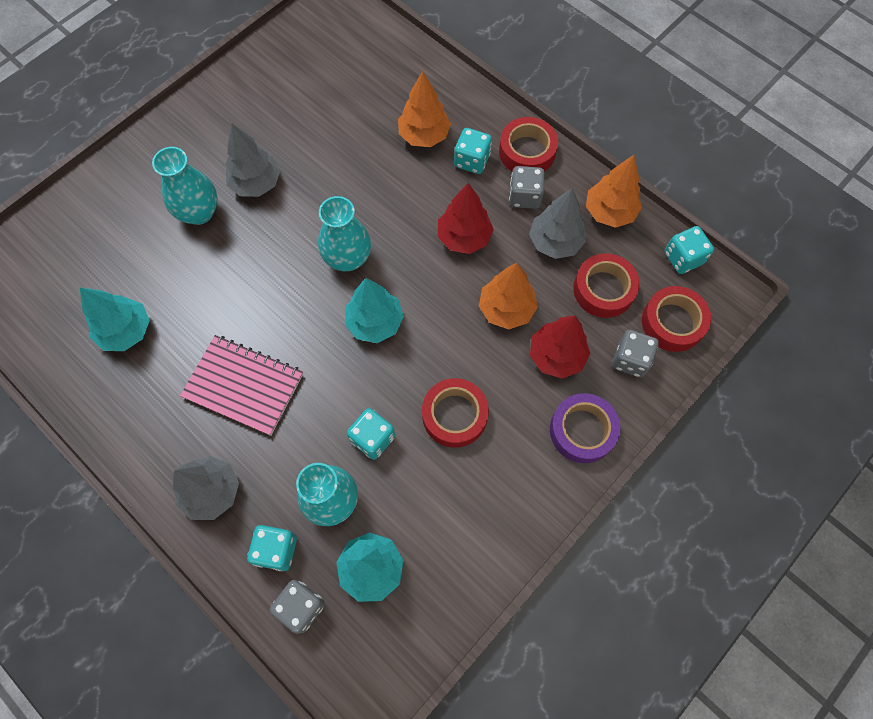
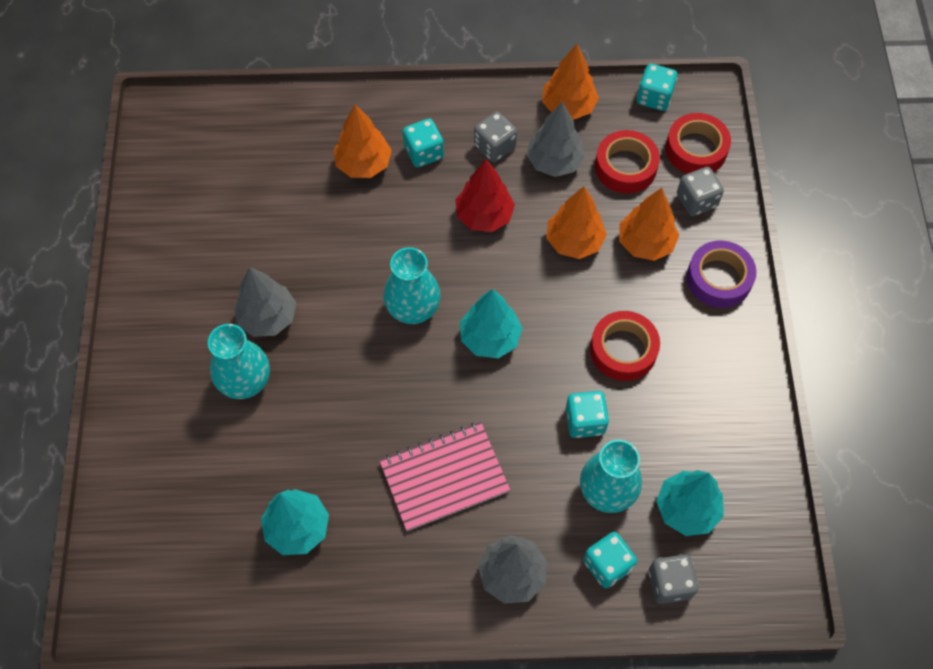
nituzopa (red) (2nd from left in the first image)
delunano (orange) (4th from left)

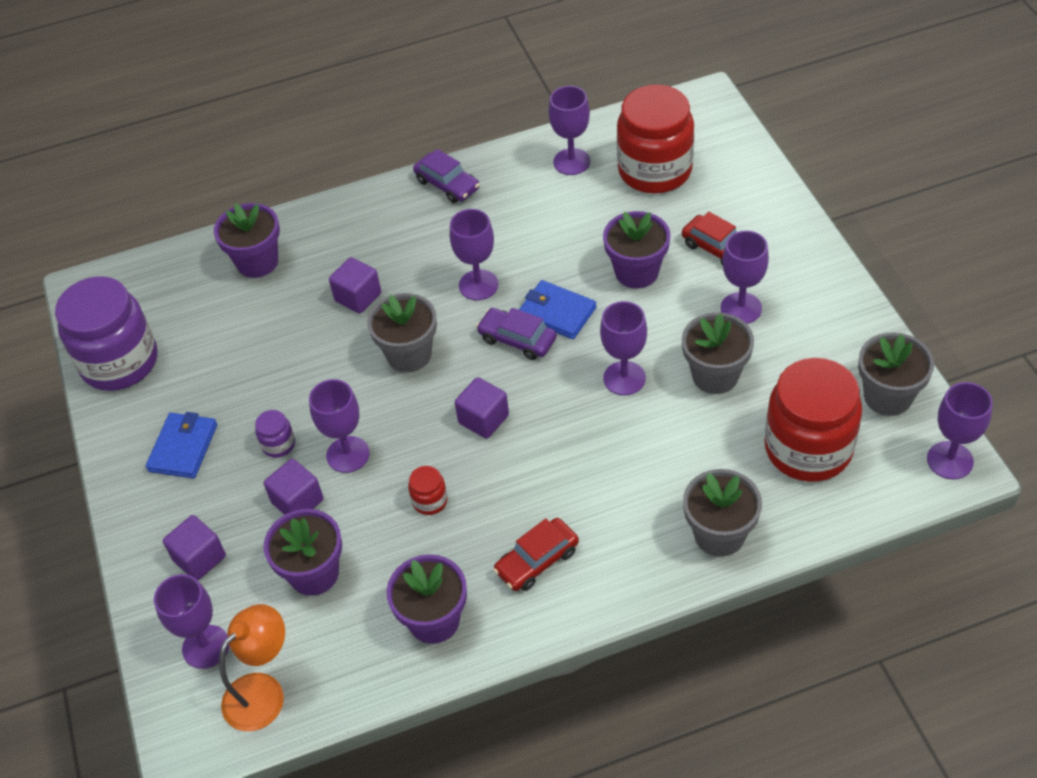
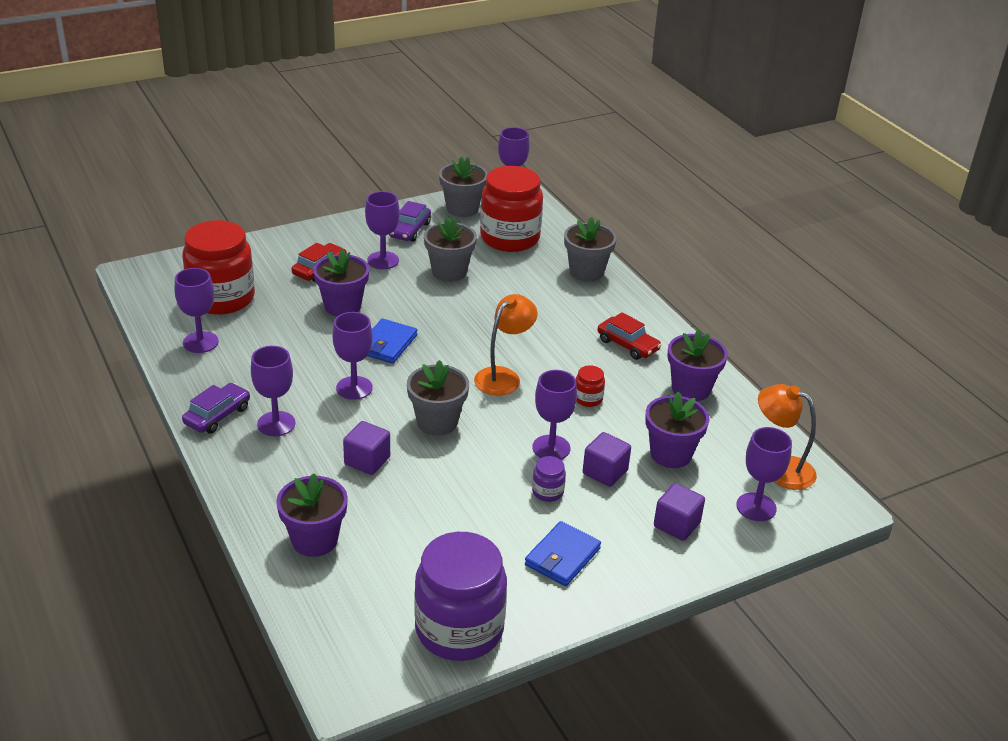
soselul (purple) (2nd from left)
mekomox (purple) (2nd from left)
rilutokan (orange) (1st from left)
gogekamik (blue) (2nd from left)

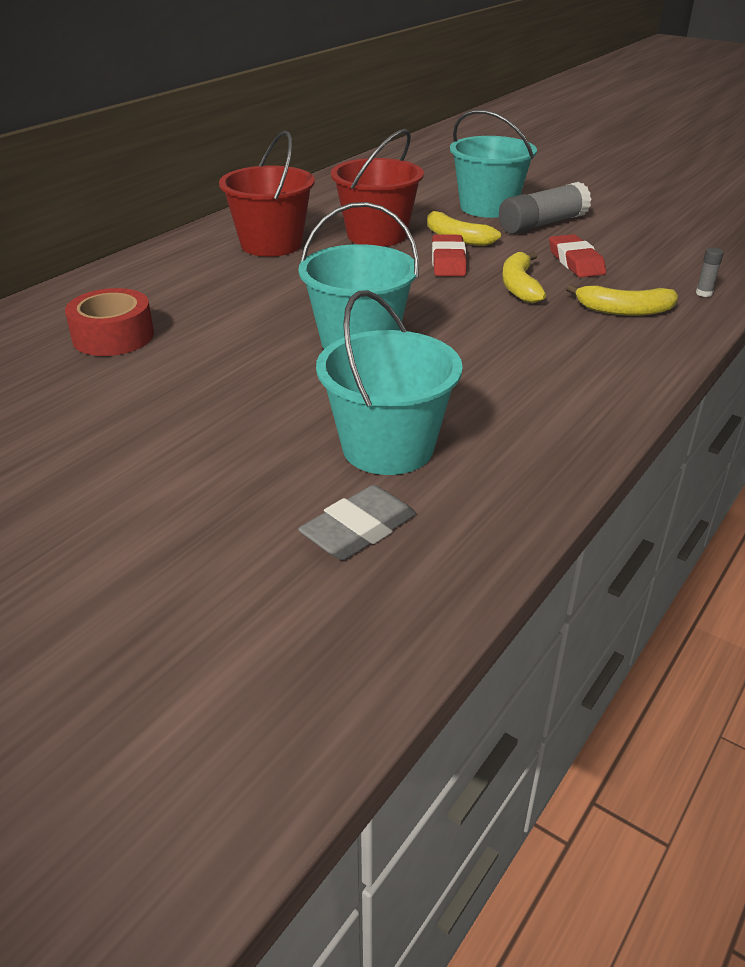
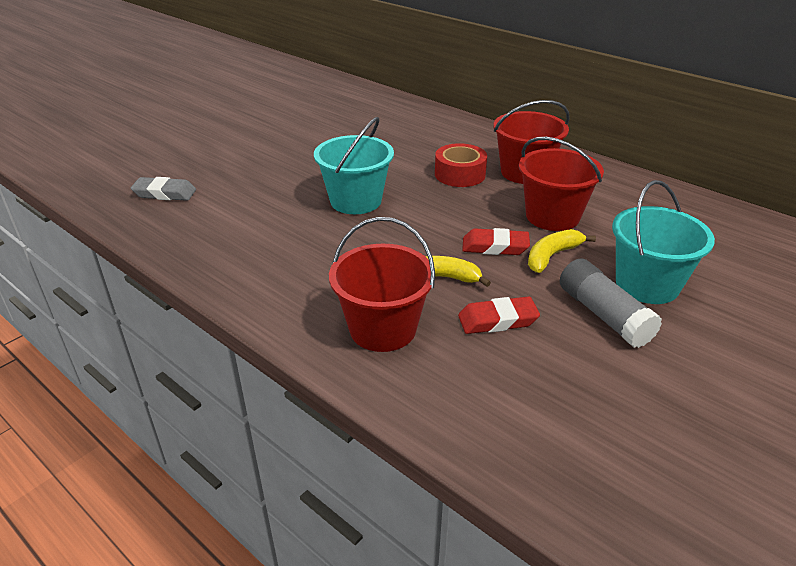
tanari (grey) (2nd from left in the first image)
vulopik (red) (1st from left)
nituzopa (red)
vulopik (turquoise) (2nd from left in the first image)
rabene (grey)

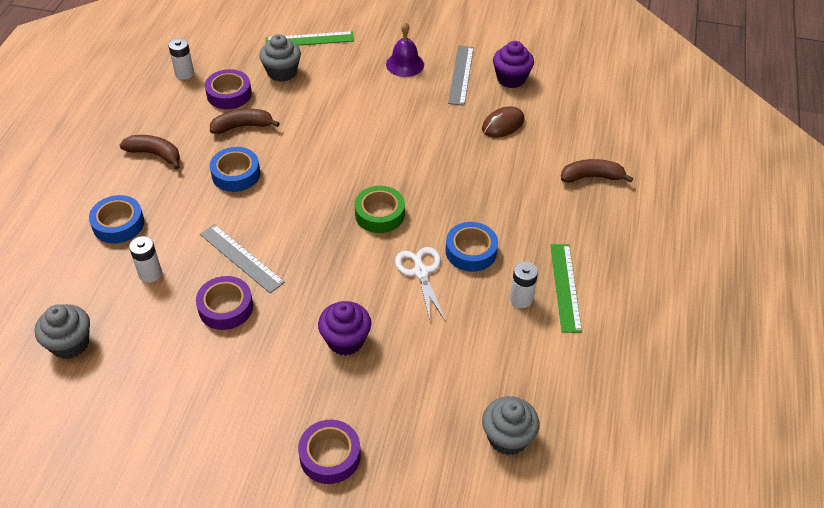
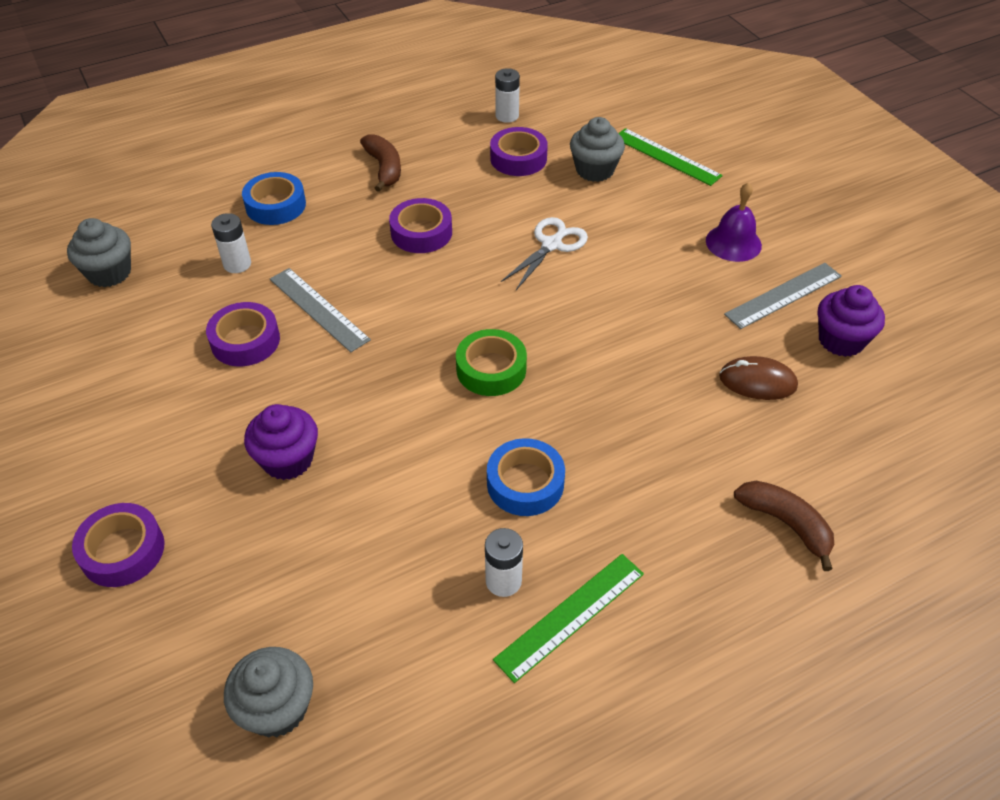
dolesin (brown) (2nd from left in the first image)
nituzopa (purple) (3rd from left)
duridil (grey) (1st from left)
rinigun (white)

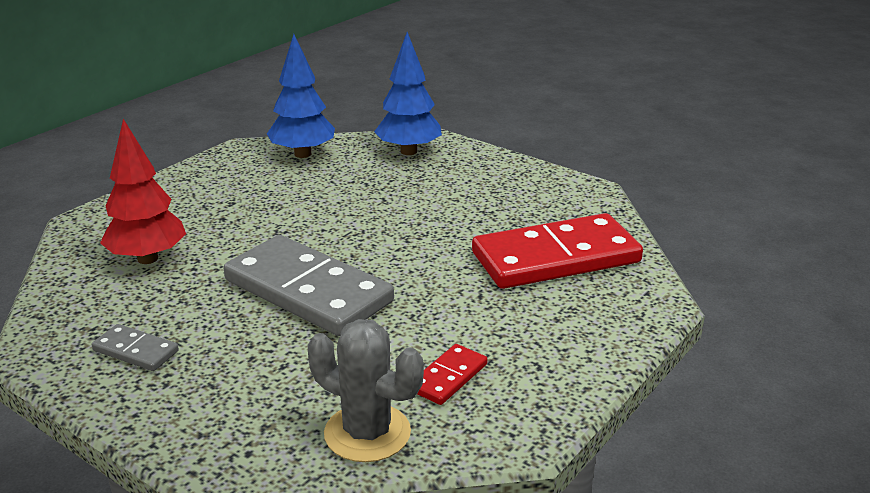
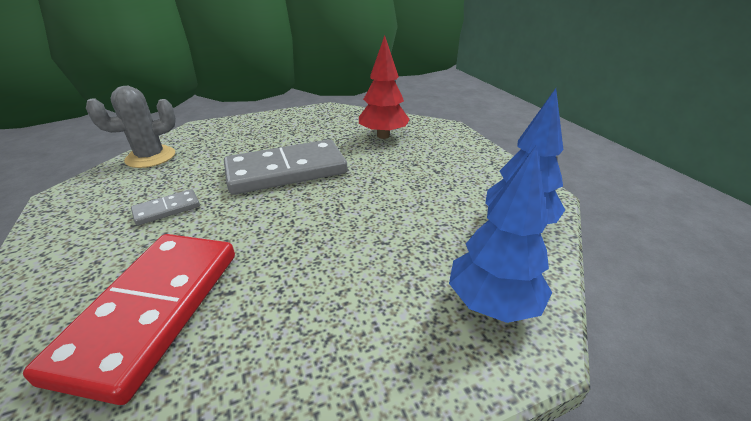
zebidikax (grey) (1st from left)
zebidikax (red) (1st from left in the first image)

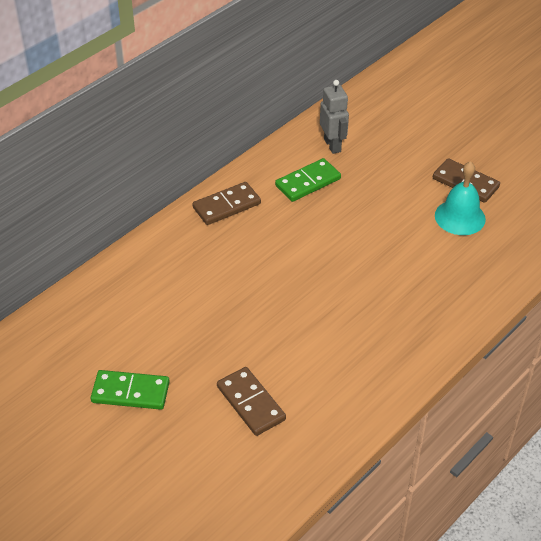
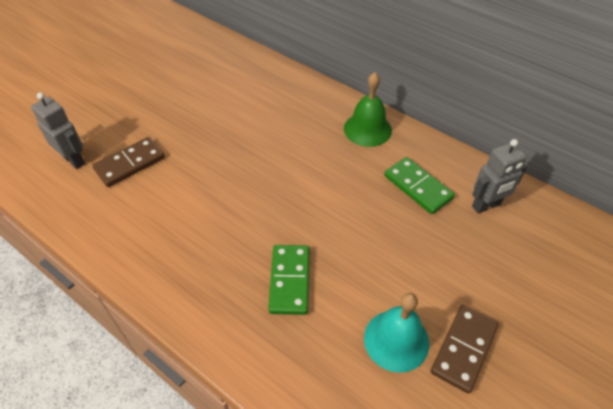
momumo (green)
zebidikax (green) (1st from left)
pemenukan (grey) (1st from left)

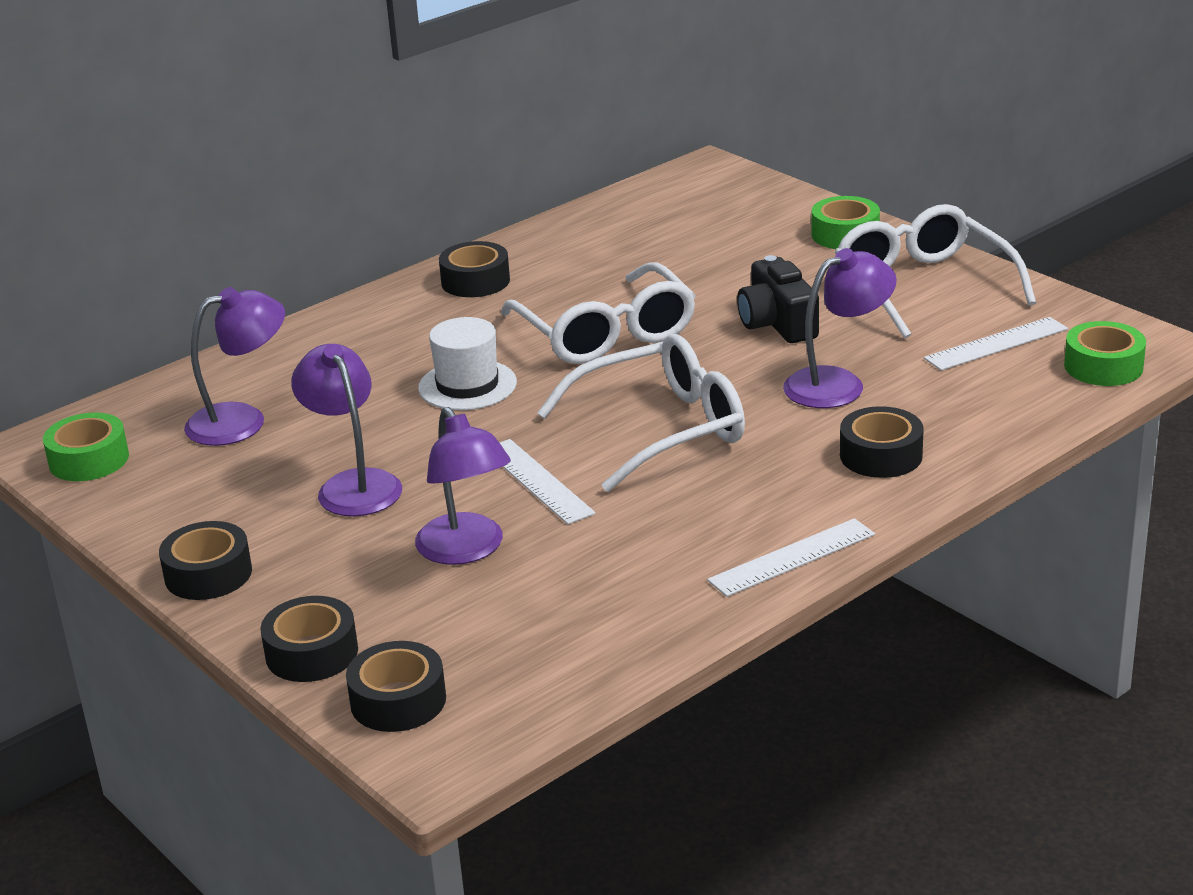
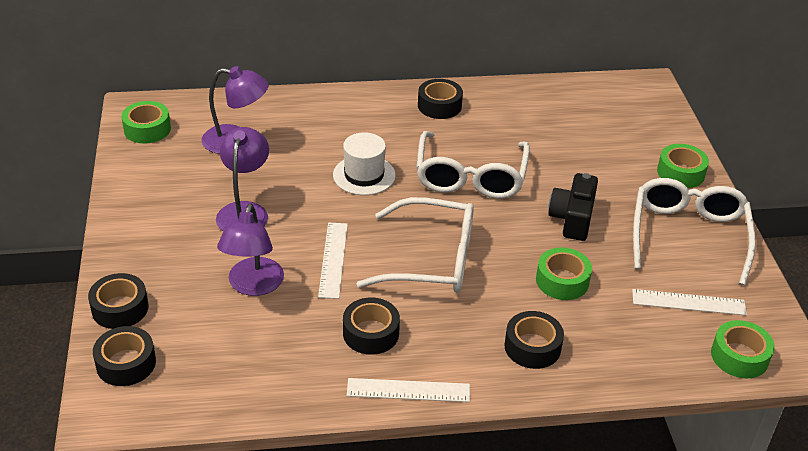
nituzopa (green) (2nd from left)
nituzopa (black) (3rd from left)

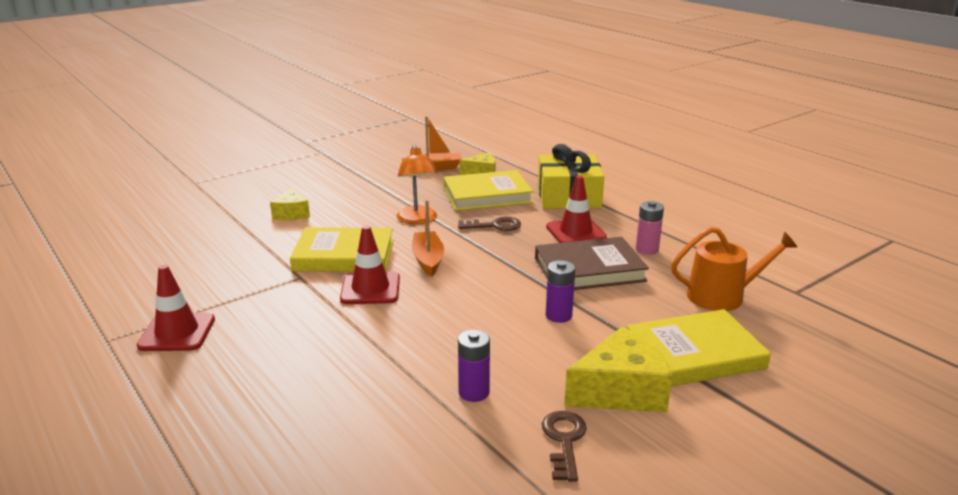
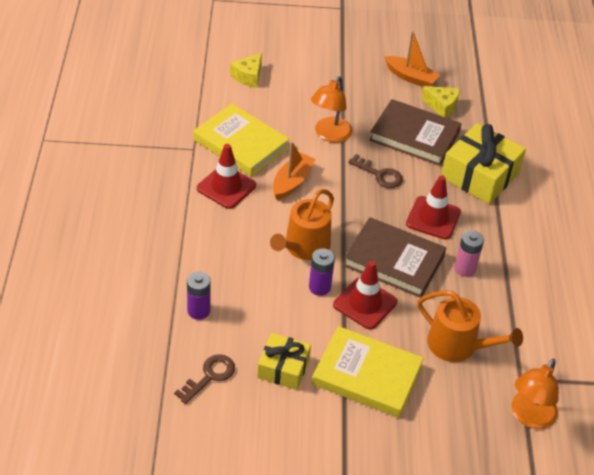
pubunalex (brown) (2nd from left)
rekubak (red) (2nd from left)
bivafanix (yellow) (1st from left)
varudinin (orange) (1st from left)
rilutokan (orange) (2nd from left)

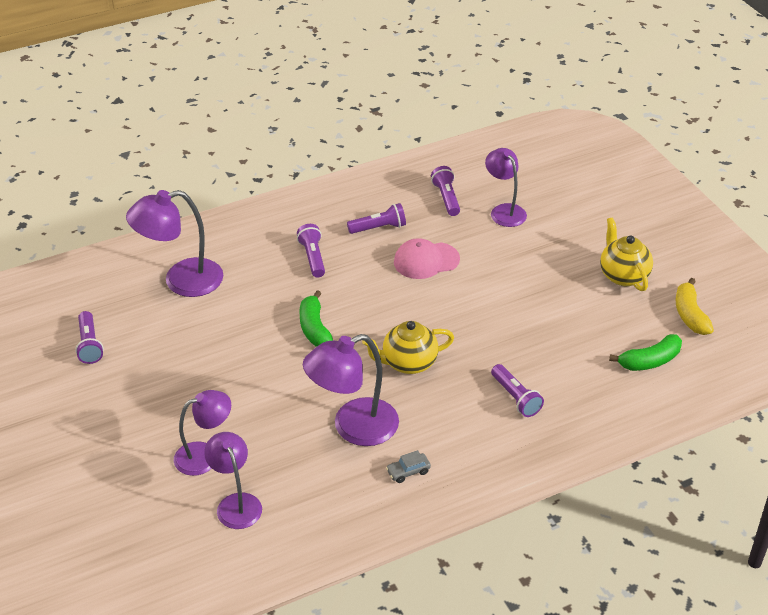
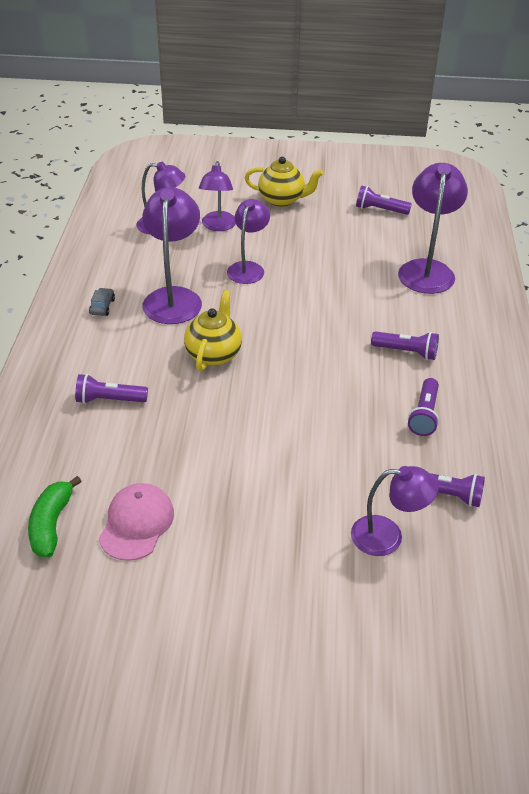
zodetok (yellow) (2nd from left)
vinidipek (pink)
dolesin (yellow)
dolesin (green) (1st from left in the first image)
rilutokan (purple) (4th from left)

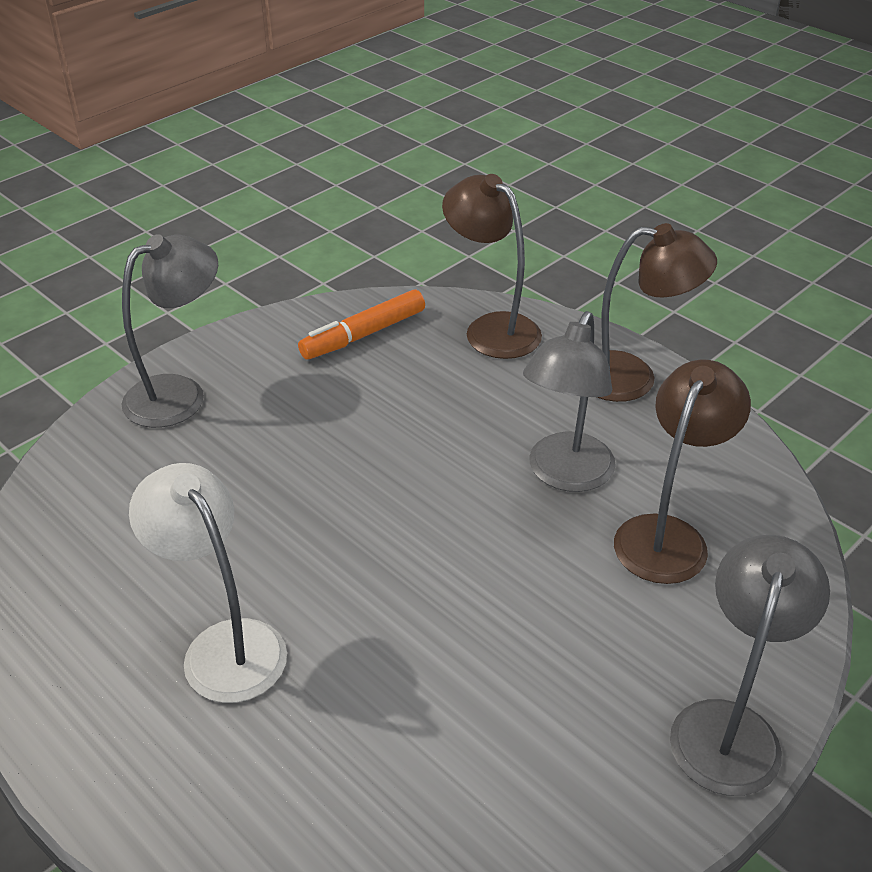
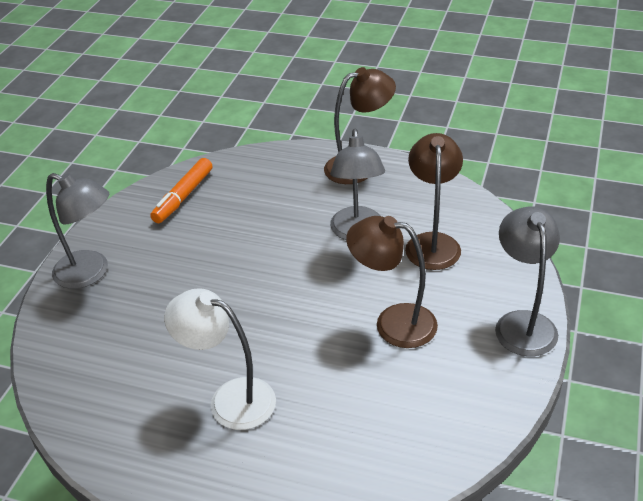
rilutokan (brown) (2nd from left)
rilutokan (grey) (1st from left)

